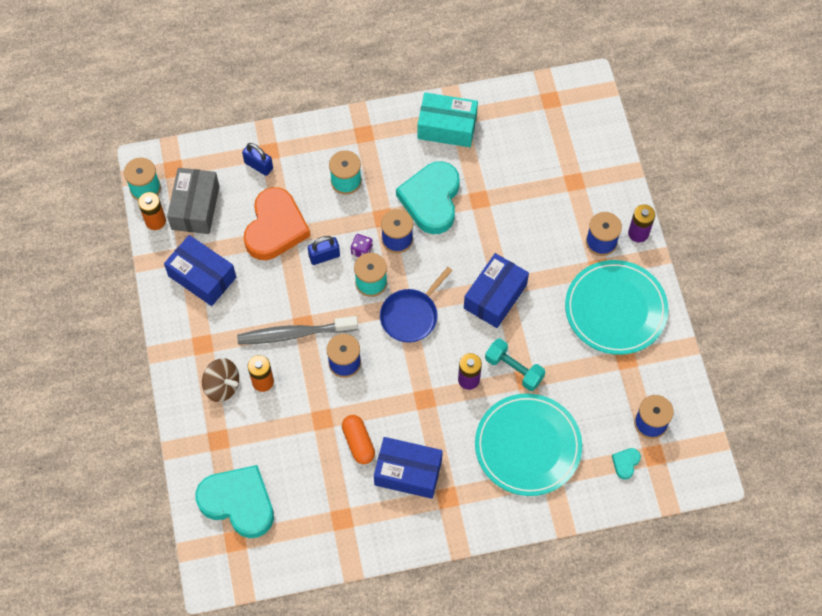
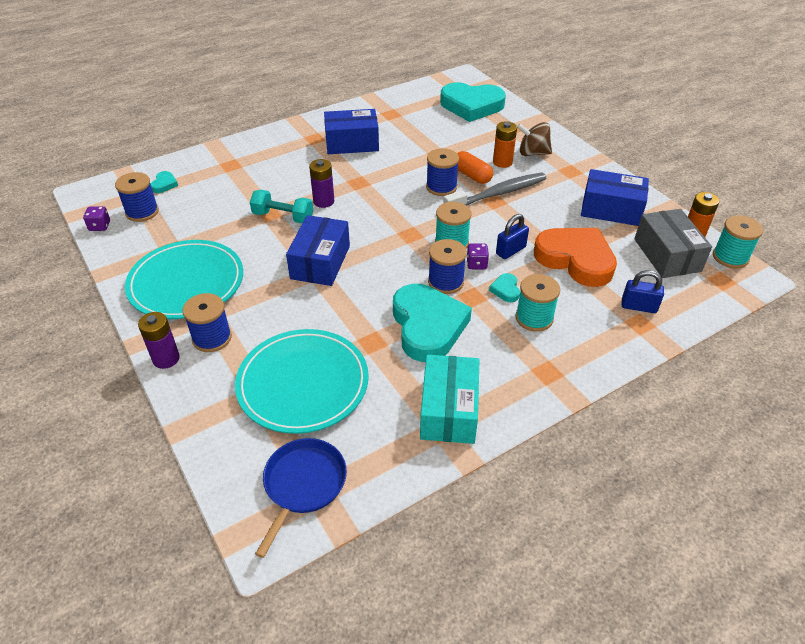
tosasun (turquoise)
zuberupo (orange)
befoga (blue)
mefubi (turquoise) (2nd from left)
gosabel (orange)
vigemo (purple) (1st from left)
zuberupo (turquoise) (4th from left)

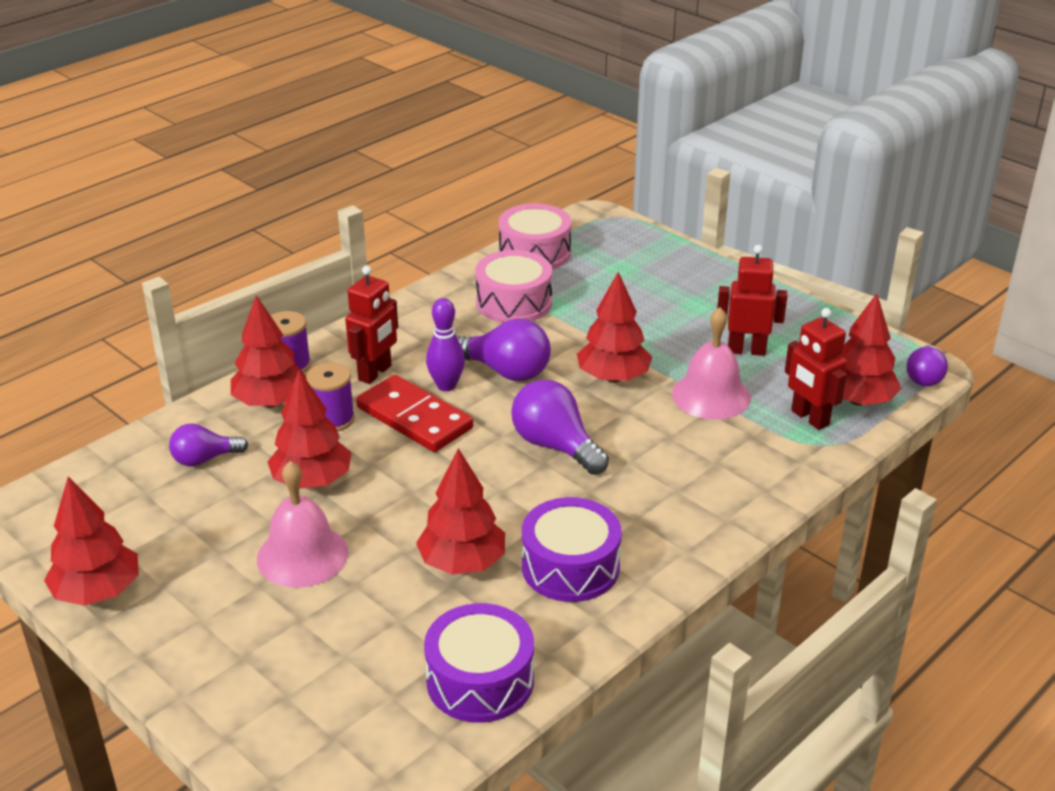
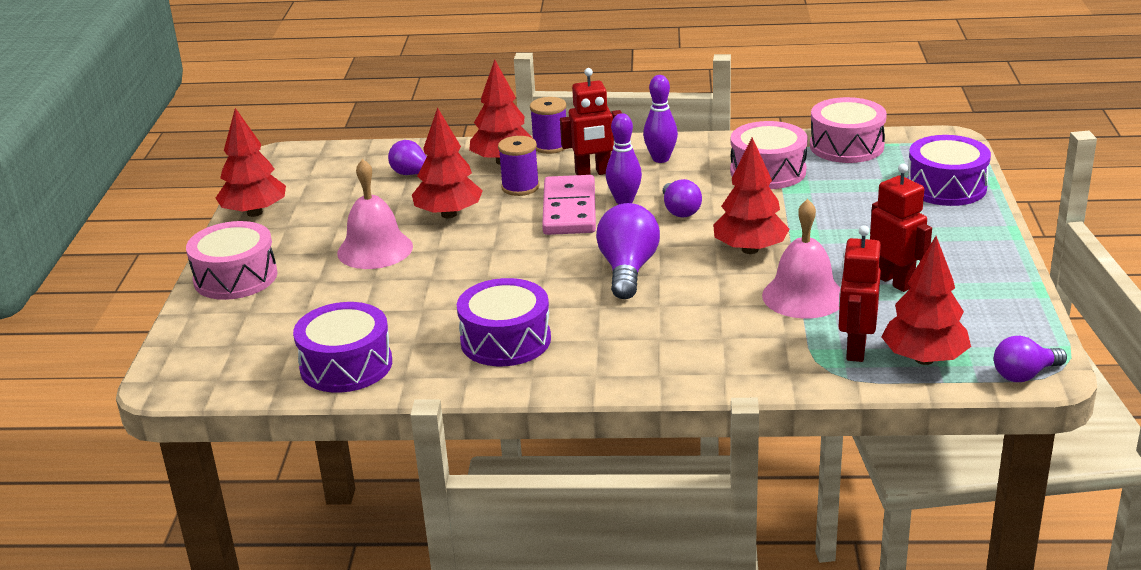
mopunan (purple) (3rd from left)
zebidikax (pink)
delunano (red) (4th from left in the first image)
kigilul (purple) (2nd from left)
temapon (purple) (3rd from left)
temapon (pink) (1st from left)

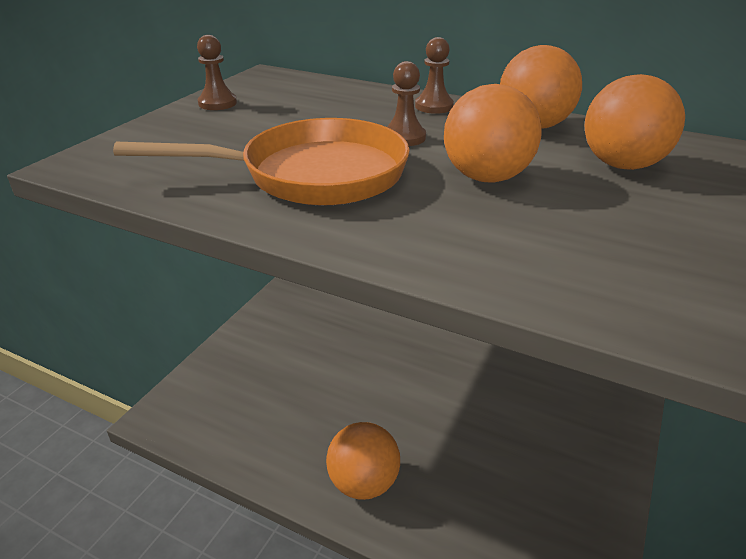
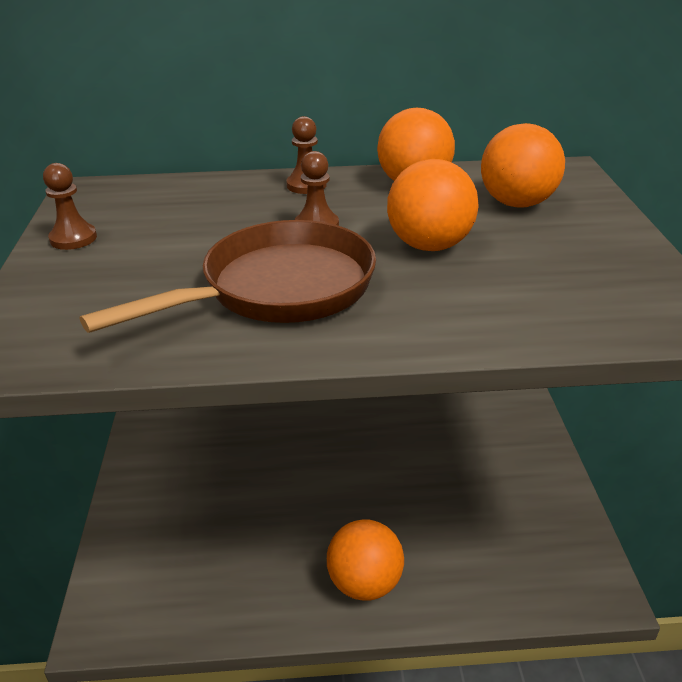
befoga (brown)

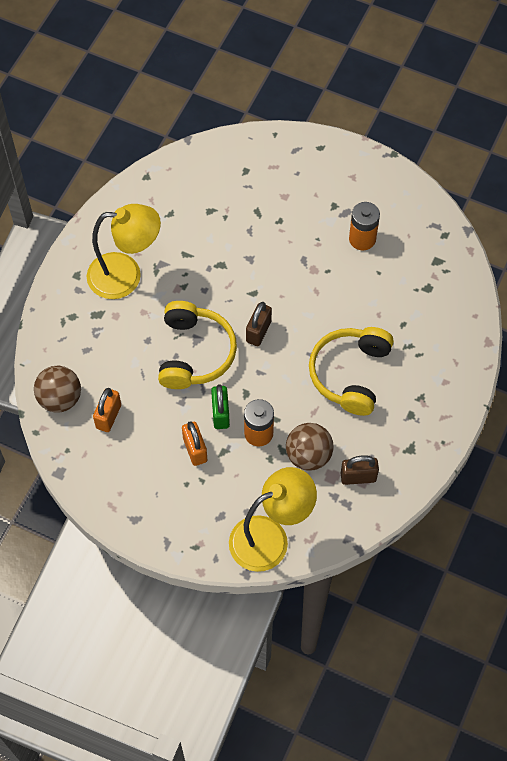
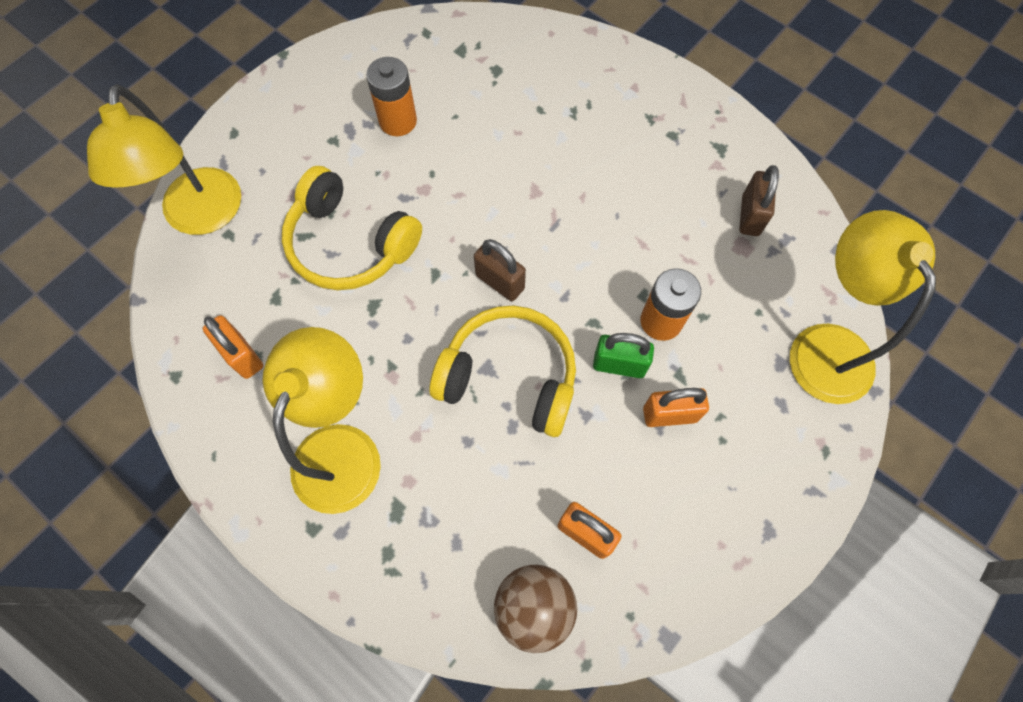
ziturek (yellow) (1st from left)
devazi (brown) (2nd from left in the first image)
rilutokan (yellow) (1st from left)
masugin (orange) (1st from left)

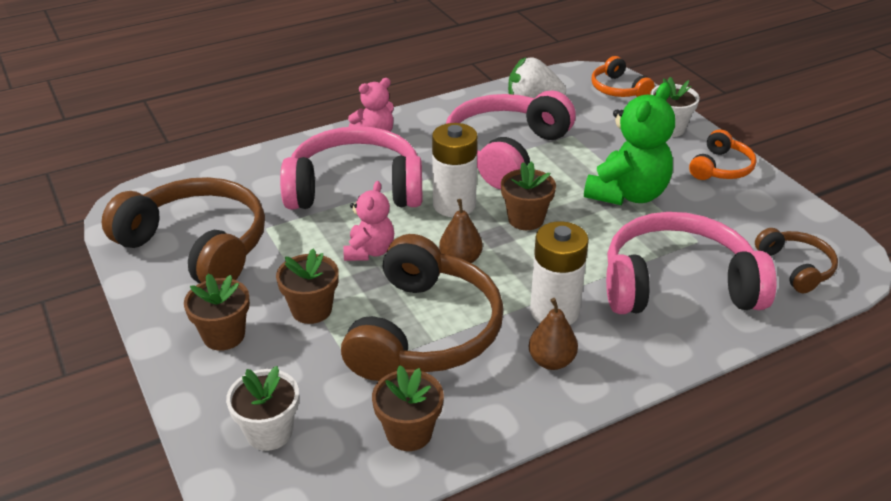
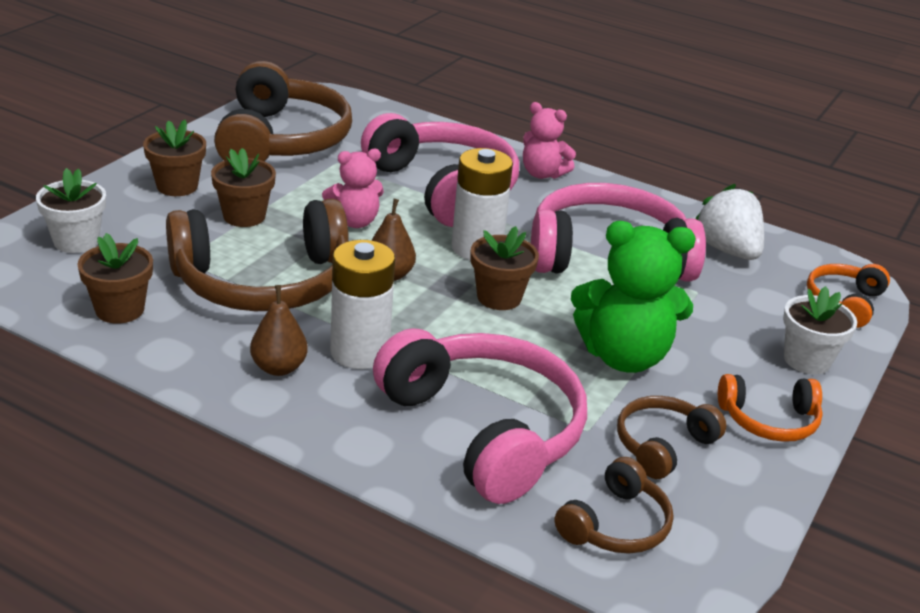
ziturek (brown) (4th from left)

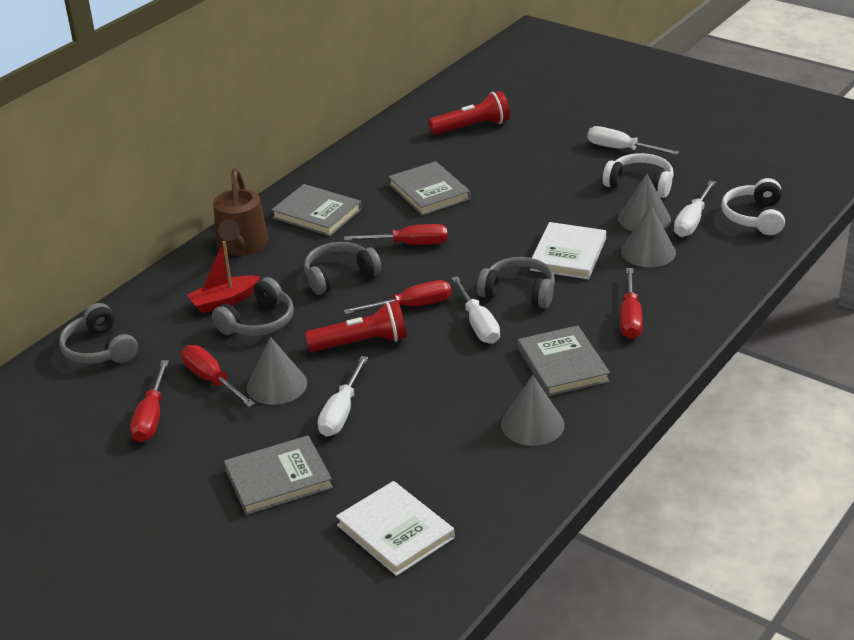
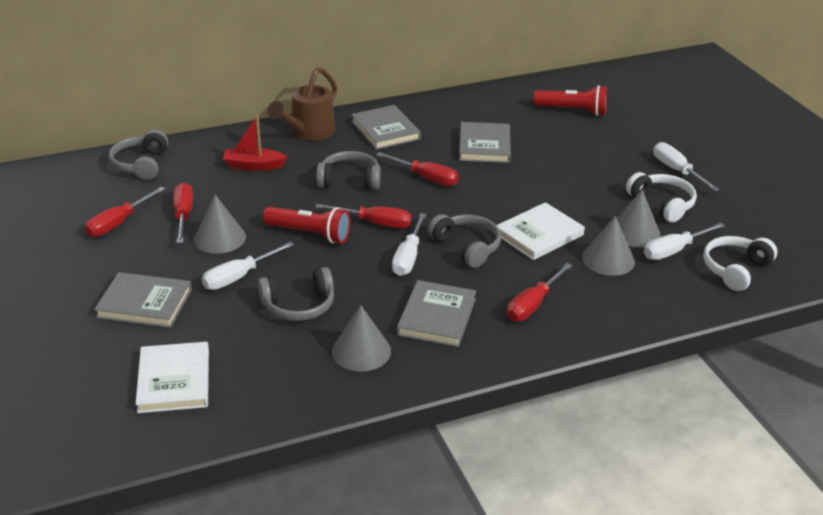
ziturek (grey) (2nd from left)

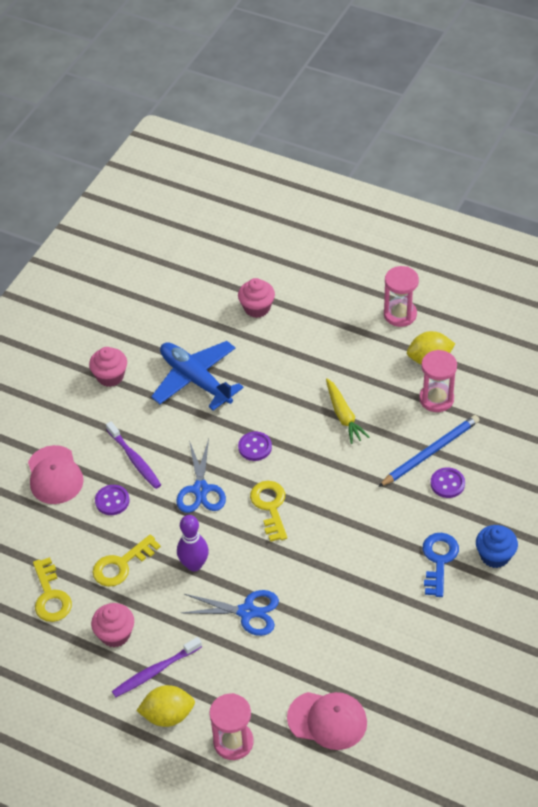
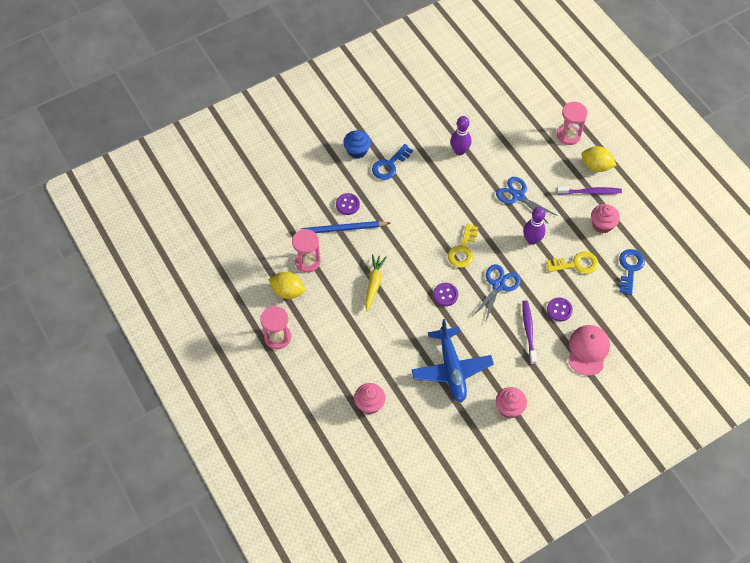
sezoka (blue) (2nd from left)
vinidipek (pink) (2nd from left in the first image)
kigilul (purple) (1st from left)

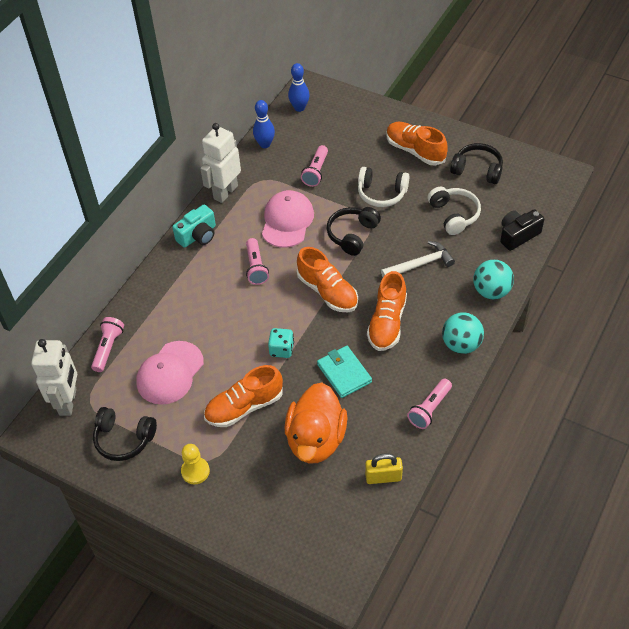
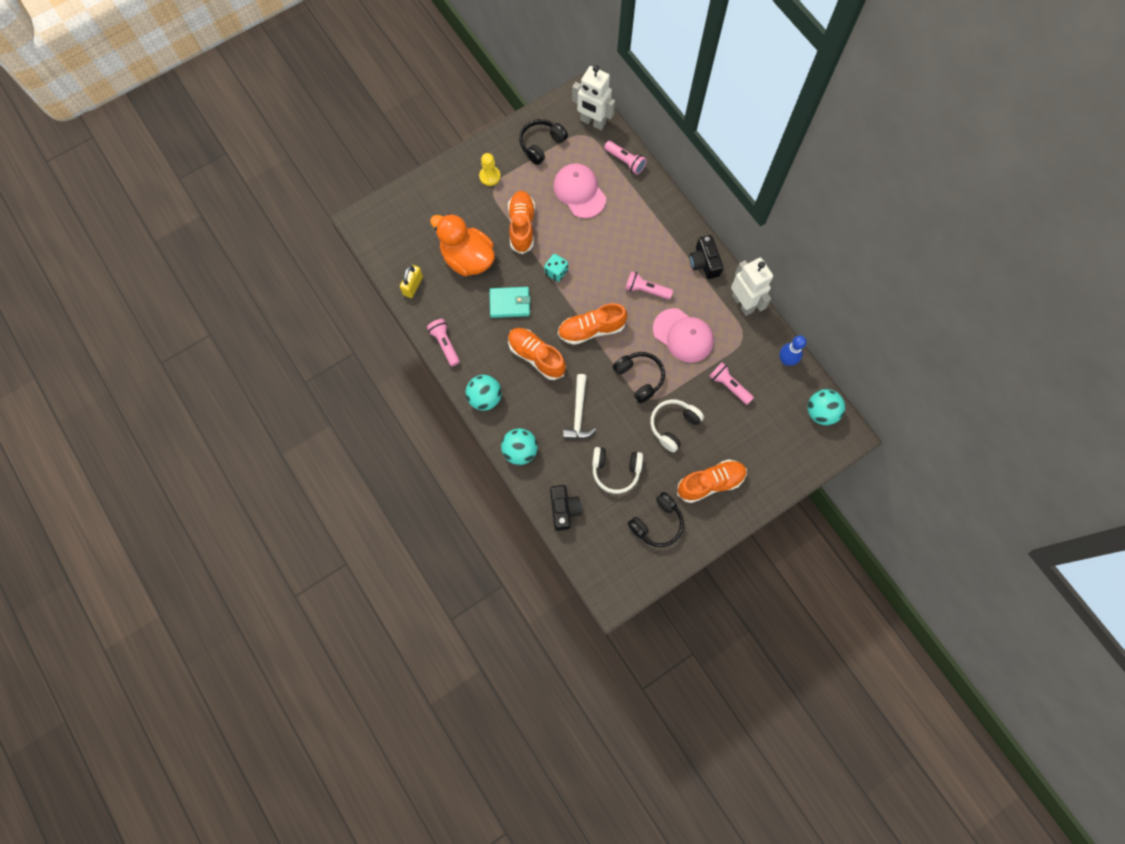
devazi (turquoise) (3rd from left)
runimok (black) (2nd from left)

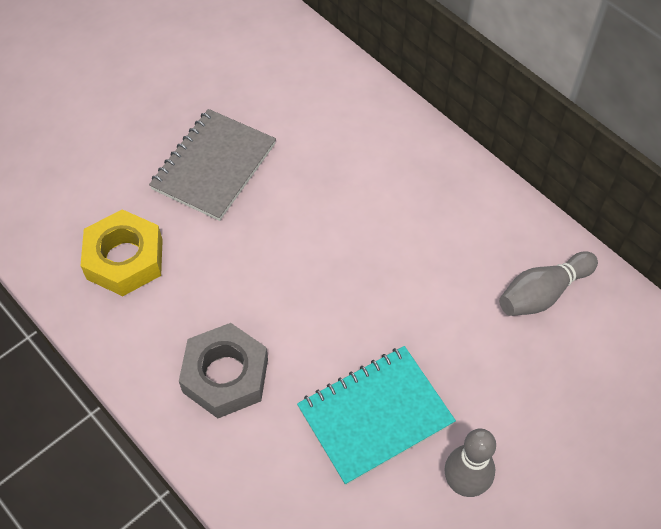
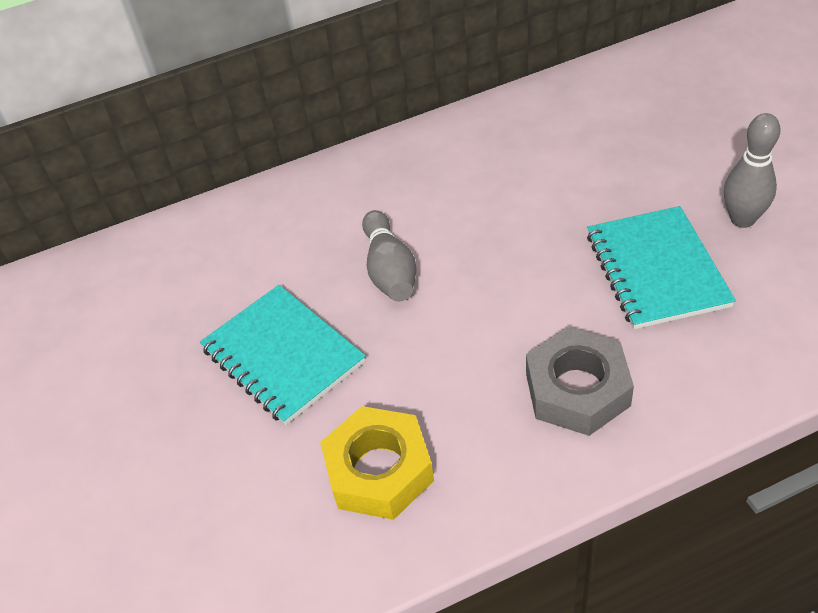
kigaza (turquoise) (1st from left)
kigilul (grey) (1st from left)

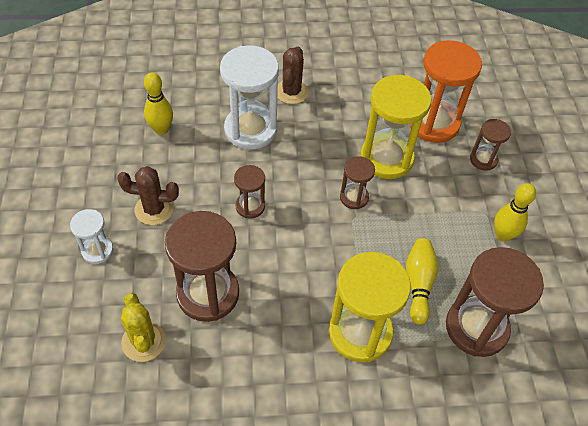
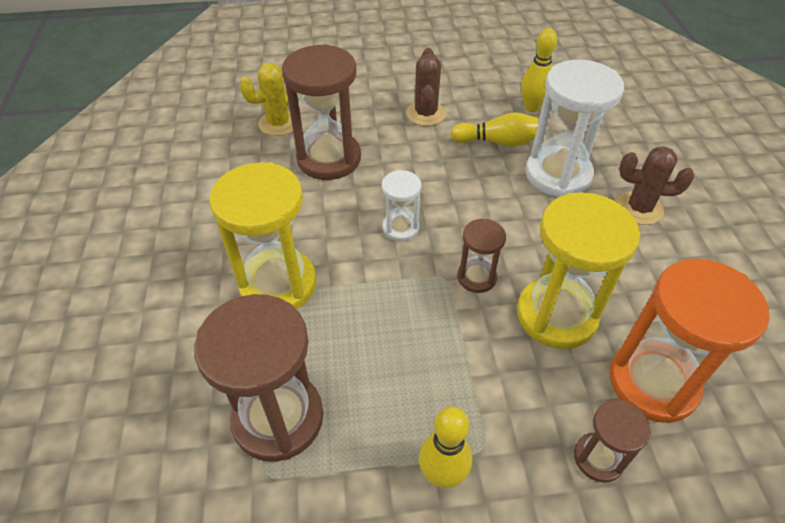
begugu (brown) (2nd from left in the first image)
begugu (white) (1st from left)
kigilul (yellow) (2nd from left)

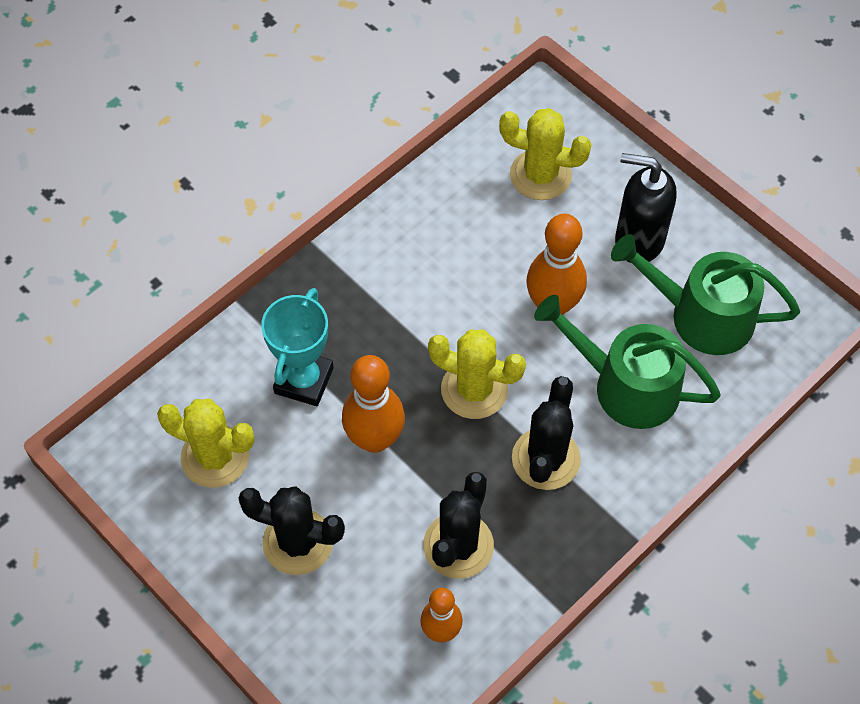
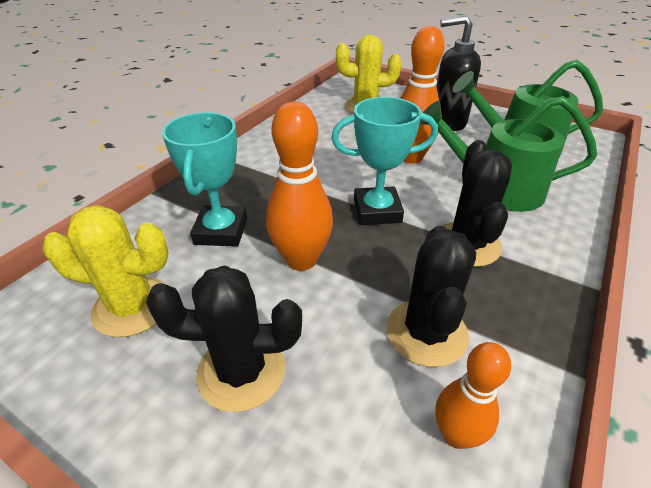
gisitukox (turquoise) (2nd from left)

